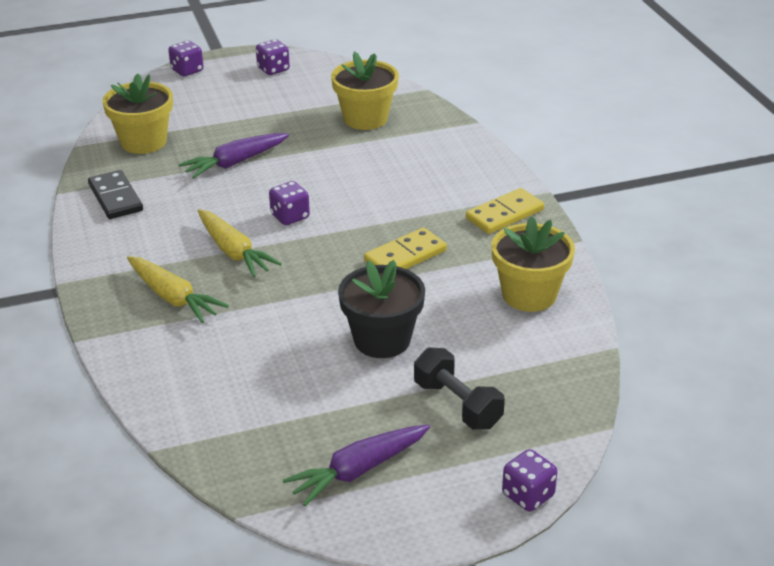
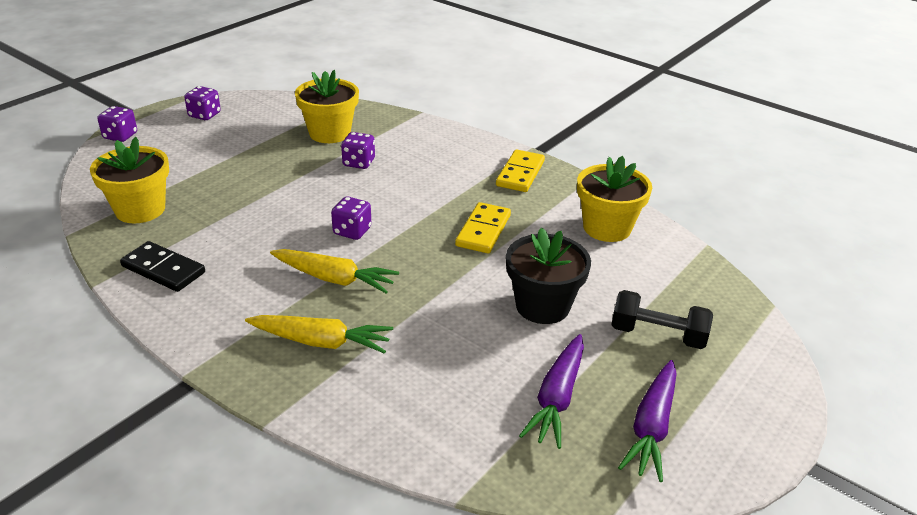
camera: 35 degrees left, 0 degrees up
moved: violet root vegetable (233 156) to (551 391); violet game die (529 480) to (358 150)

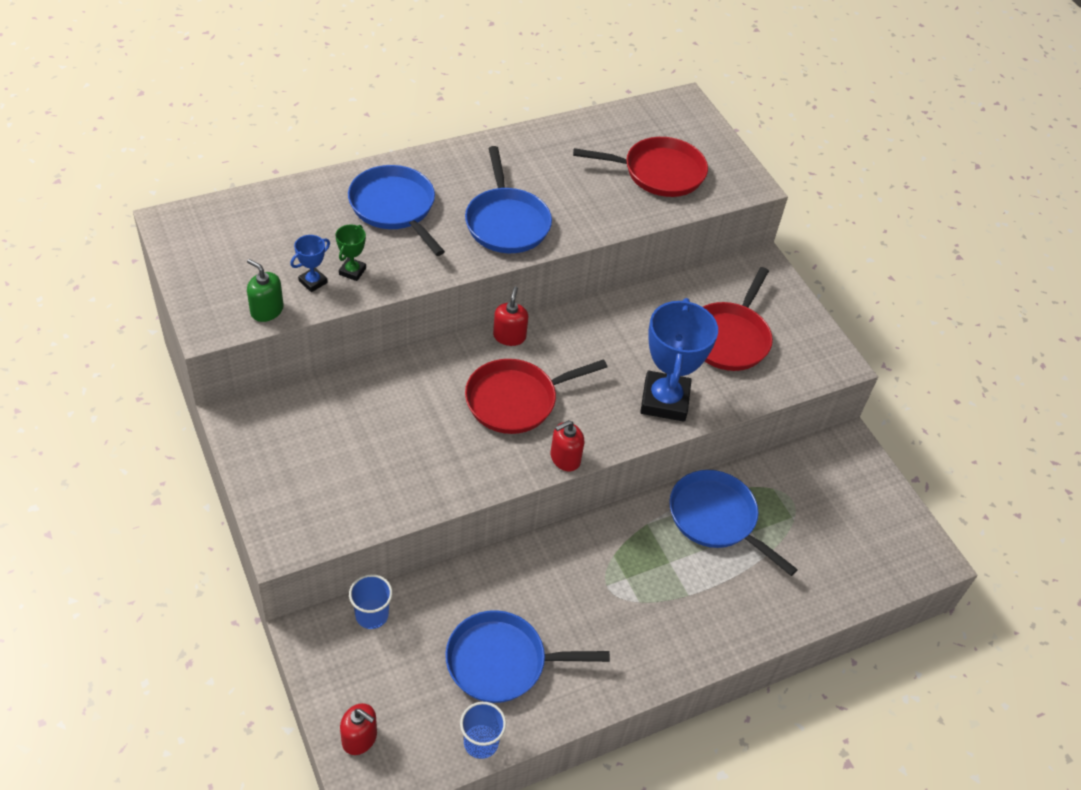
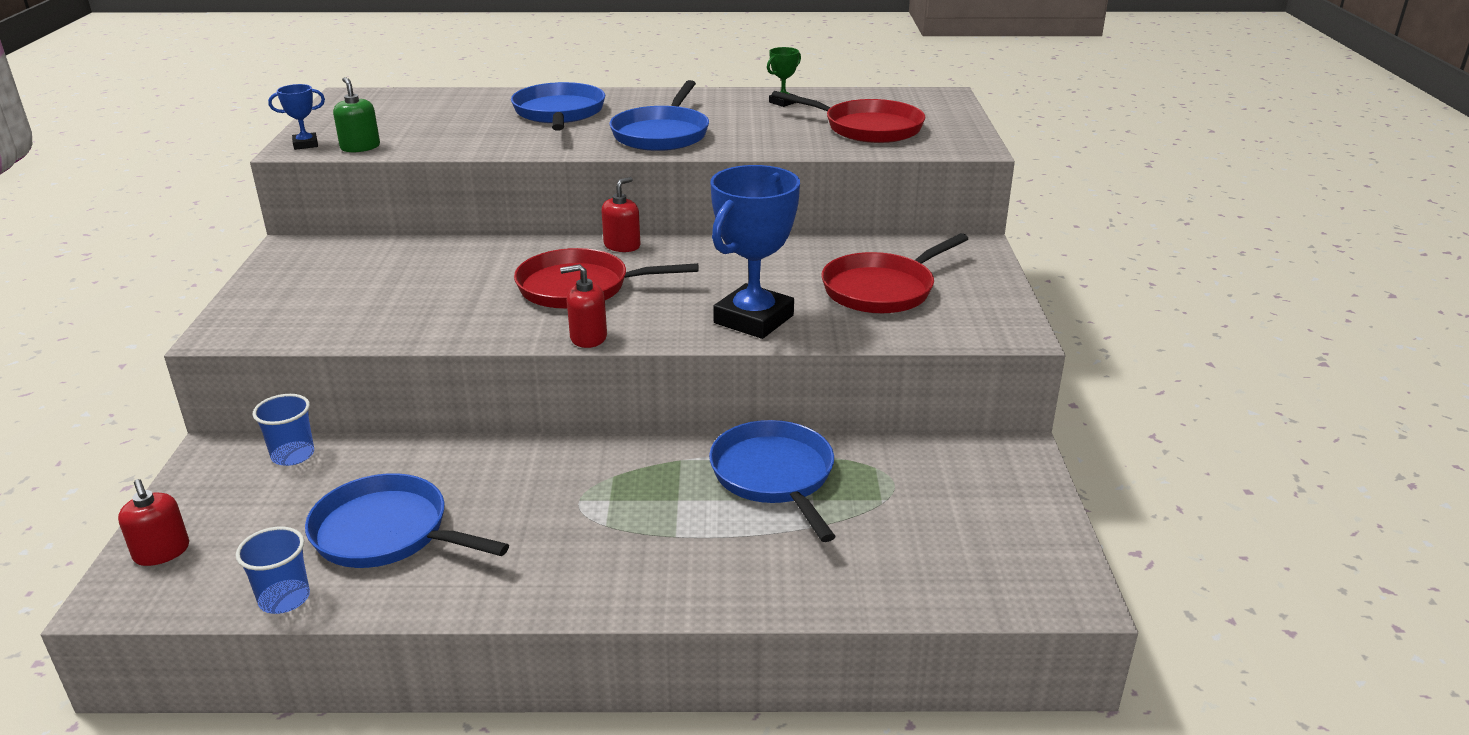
camera: 30 degrees right, 20 degrees down
moved: blue award cup (310 263) to (296 117); green award cup (350 252) to (784 77)

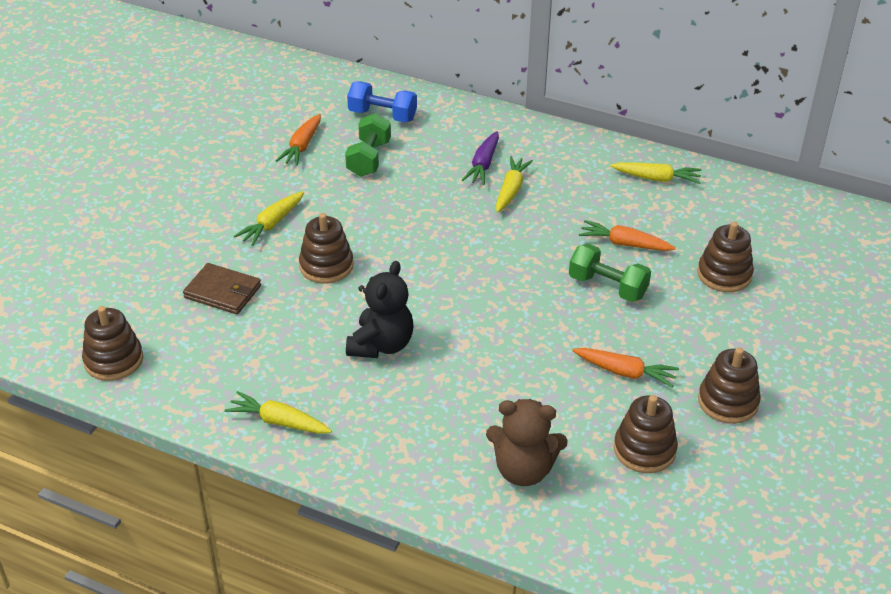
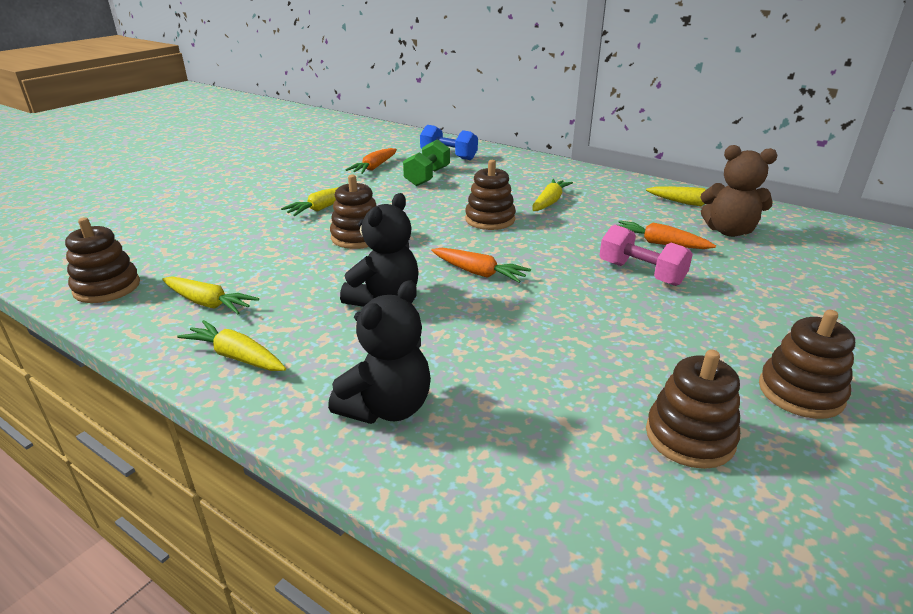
camera: 10 degrees right, 10 degrees down
removed: dark brown card wallet (222 288); violet root vegetable (480 158)
added: bright yellow root vegetable (210 295); ebony teddy bear (379 352)
moved: dark brown teddy bear (527 442) to (739 191); orange root vegetable (625 368) to (481 265); dark brown stacking toy (725 257) to (490 195)
recoloured: green hand weight (610 273) to rosy hand weight (646 255)

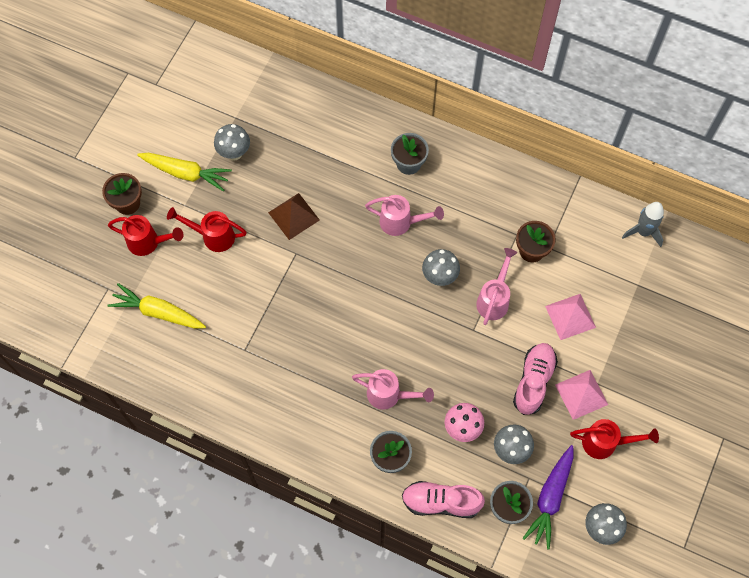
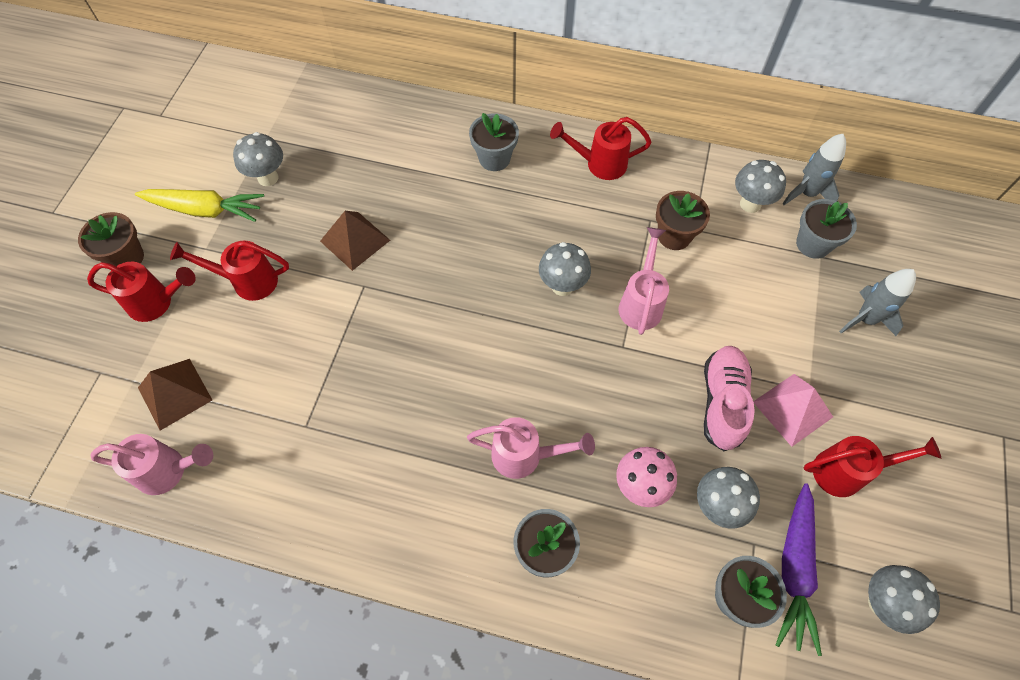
camera: 10 degrees left, 5 degrees down
removed: rosy sneaker (443 499); rosy solid pyramid (570 317)
added: crimson watering can (601 148); gray fungus (760 186); gray plant pot (826 229); gray rocket (877 302)
moved: rosy watering can (404 215) to (151 464)
replaced: bright yellow root vegetable (157 306) to dark brown solid pyramid (175 395)

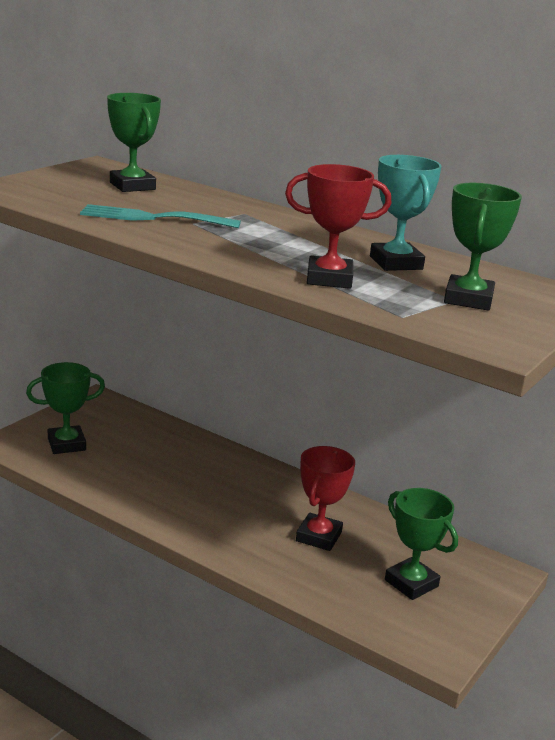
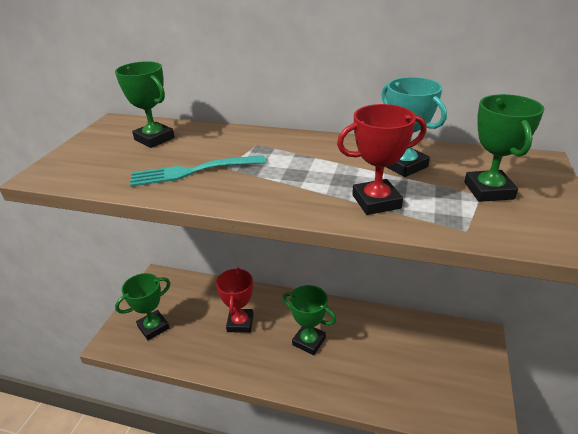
camera: 15 degrees left, 10 degrees up
moved: crimson award cup (325 498) to (234 300); green award cup (421 544) to (309 320)

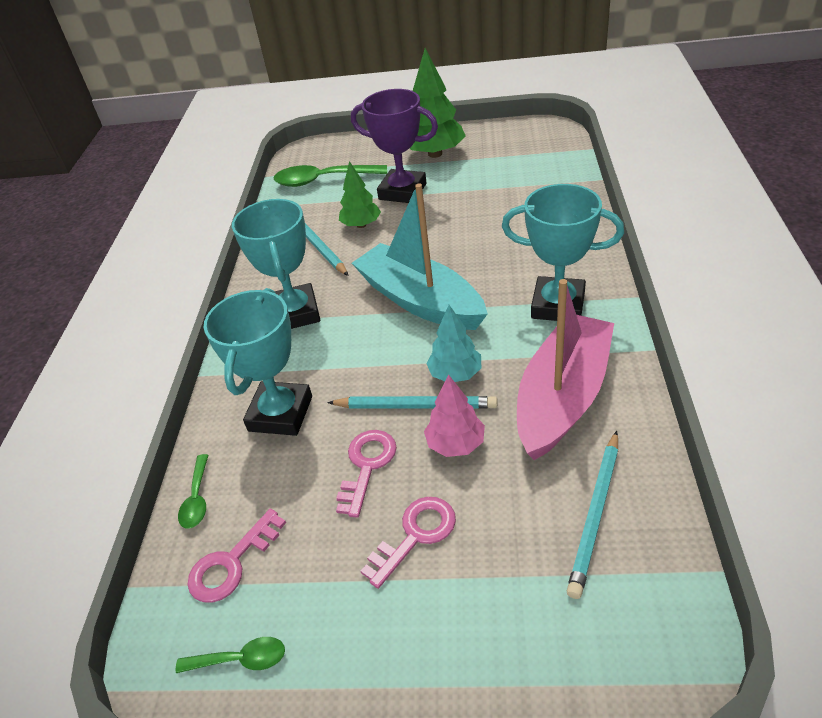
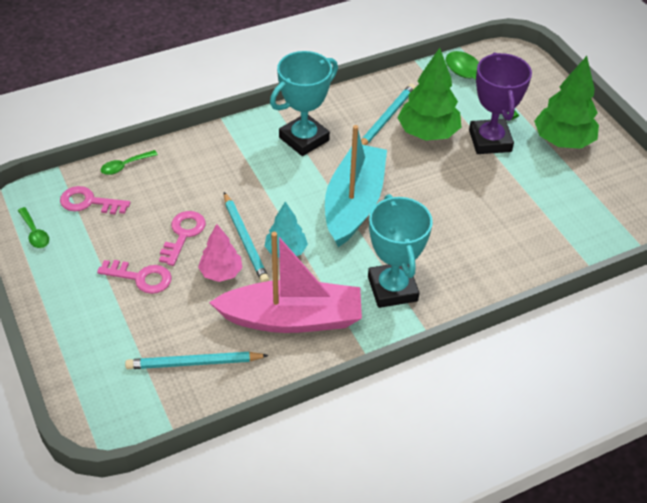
camera: 55 degrees right, 5 degrees up
removed: turquoise award cup (257 362)
turned: rosy latchkey (366 474) = (182 238) 60 degrees counterclockwise
resized: green tree (360 194) = (429 94) x1.65

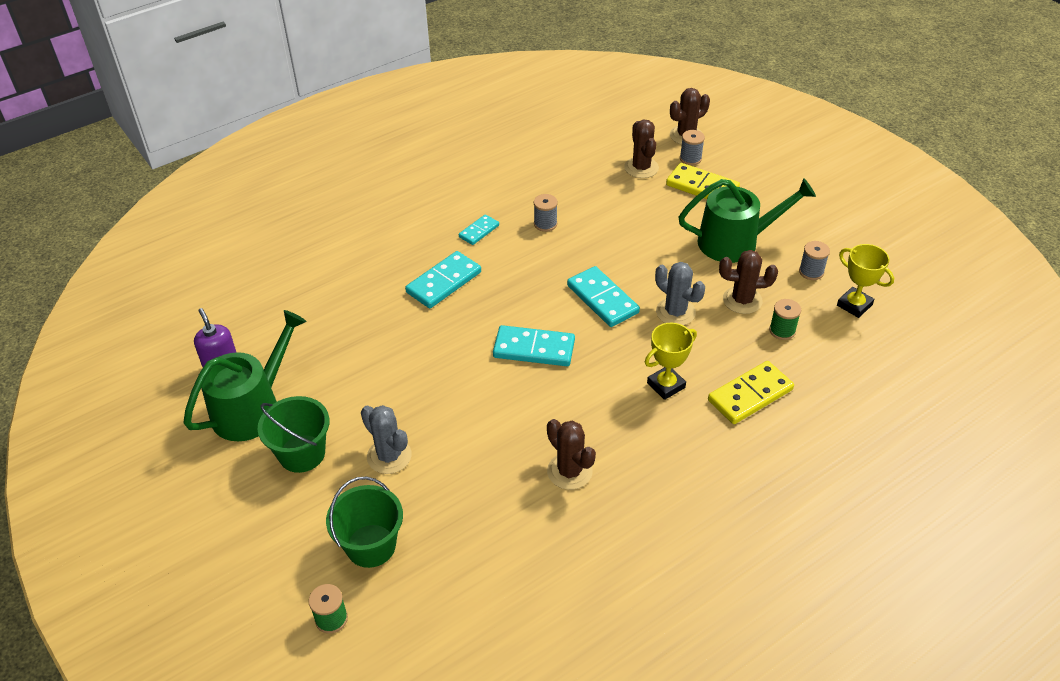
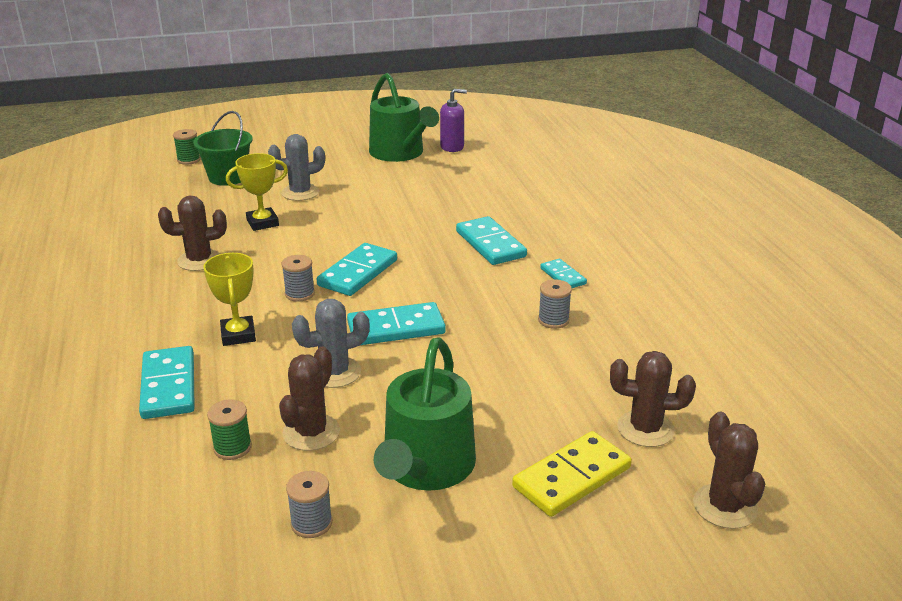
camera: 110 degrees right, 15 degrees down
removed: green bucket (293 434)
moved: gray reel of thread (692 147) to (298 278); bright yellow award cup (865 281) to (257 192)
recoloured: bright yellow domino tile (751 392) to turquoise domino tile (167 382)

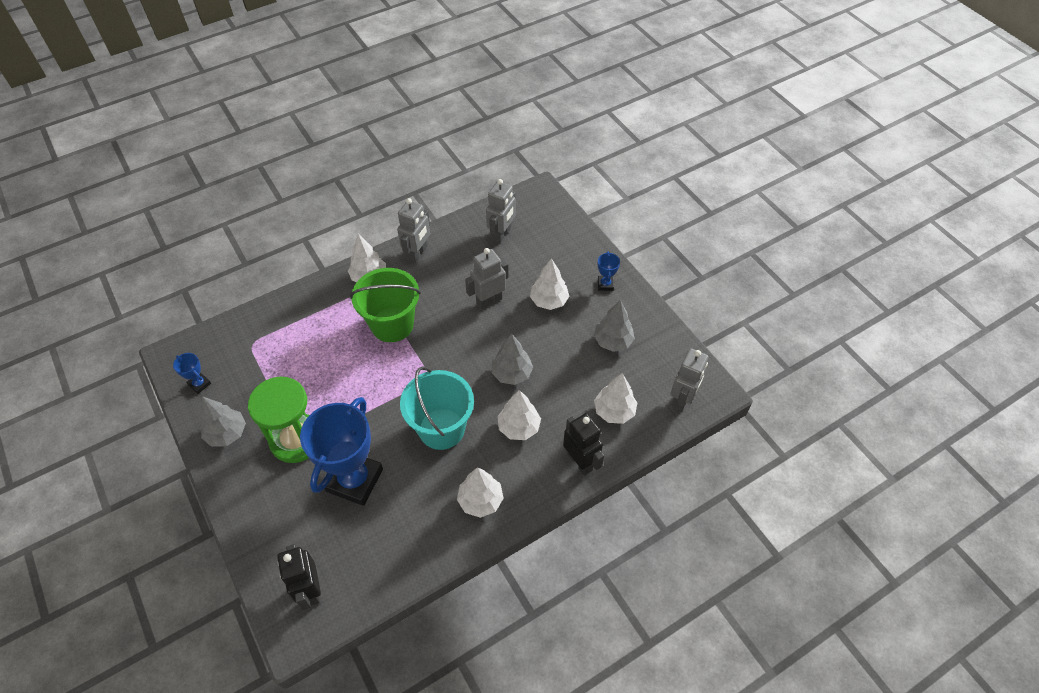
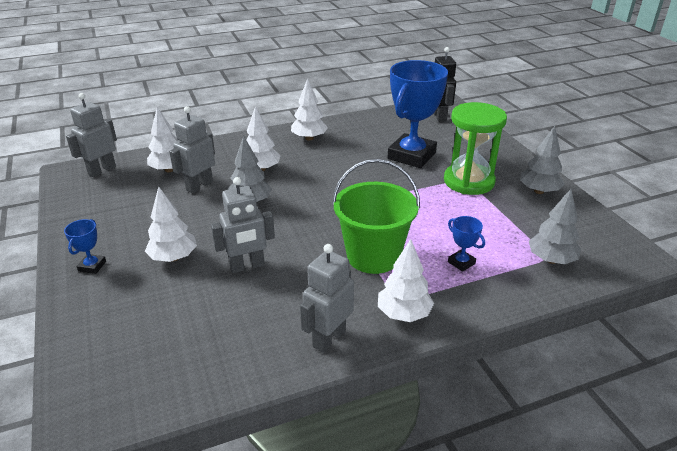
camera: 170 degrees left, 20 degrees down
removed: turquoise bucket (437 408); ebony robot (583 444)
moved: blue award cup (192 373) to (466 244); gray robot (501 211) to (192 149); gray tree (614 326) to (555 226)

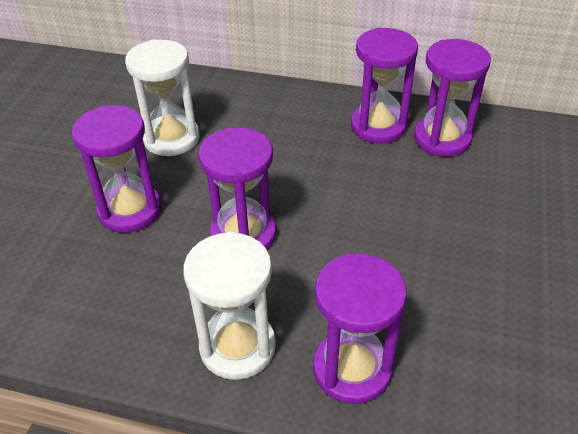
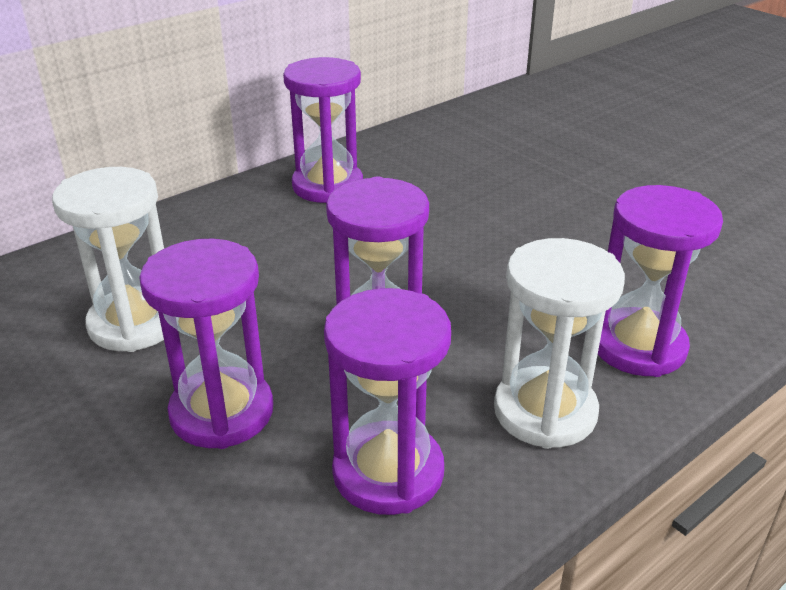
camera: 55 degrees left, 10 degrees down
moved: violet sand timer (452 98) to (387 401)

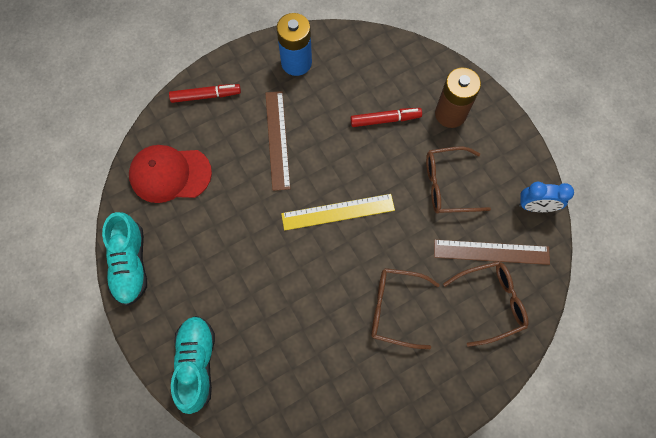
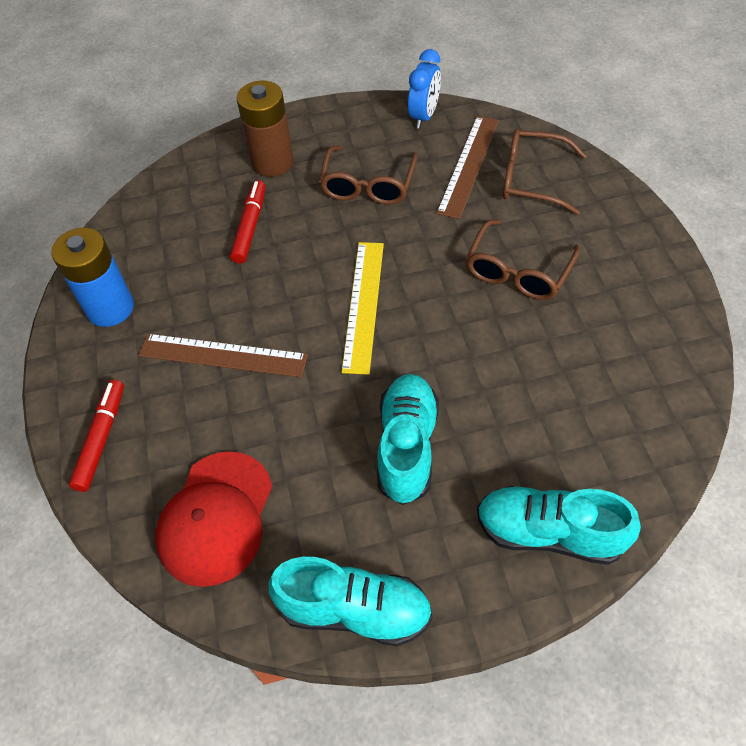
camera: 70 degrees left, 15 degrees down
added: turquoise sneaker (408 439)
turned: dark brown eyeglasses (486 304) = (545 172) 75 degrees counterclockwise

